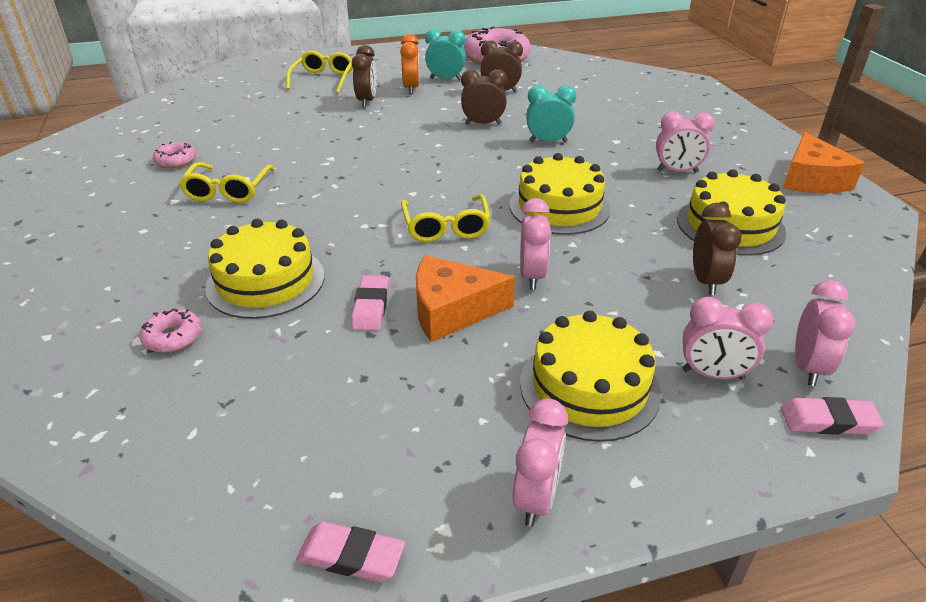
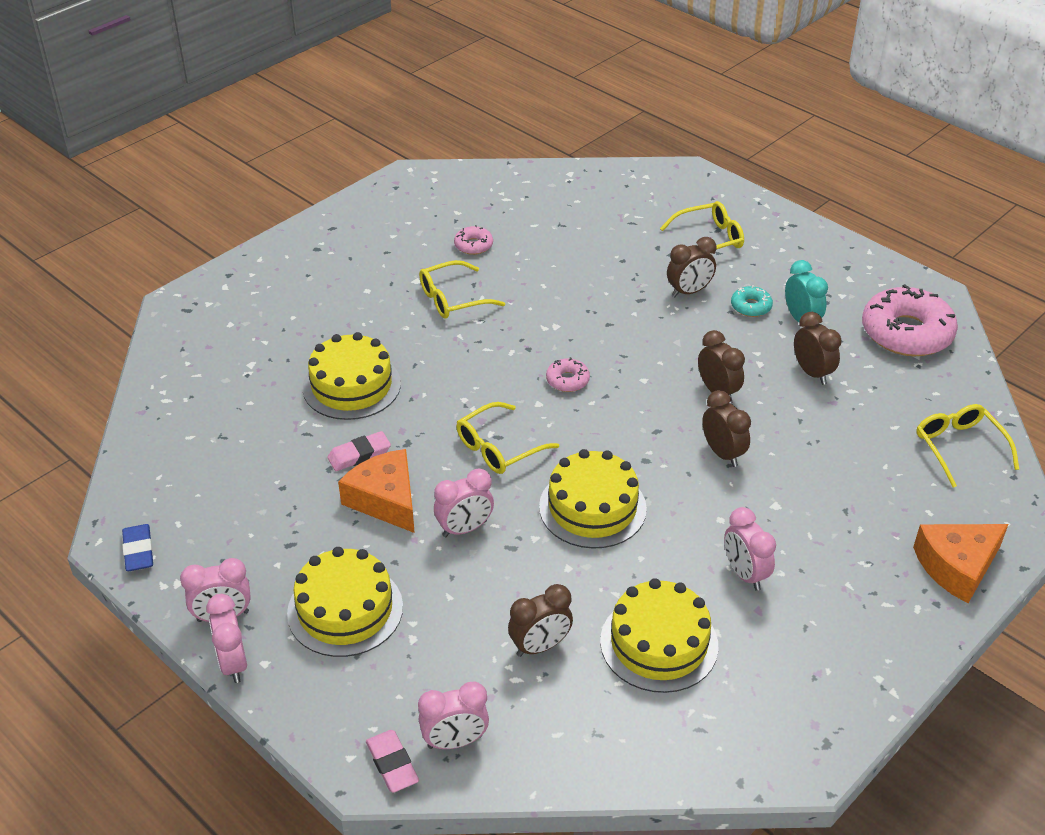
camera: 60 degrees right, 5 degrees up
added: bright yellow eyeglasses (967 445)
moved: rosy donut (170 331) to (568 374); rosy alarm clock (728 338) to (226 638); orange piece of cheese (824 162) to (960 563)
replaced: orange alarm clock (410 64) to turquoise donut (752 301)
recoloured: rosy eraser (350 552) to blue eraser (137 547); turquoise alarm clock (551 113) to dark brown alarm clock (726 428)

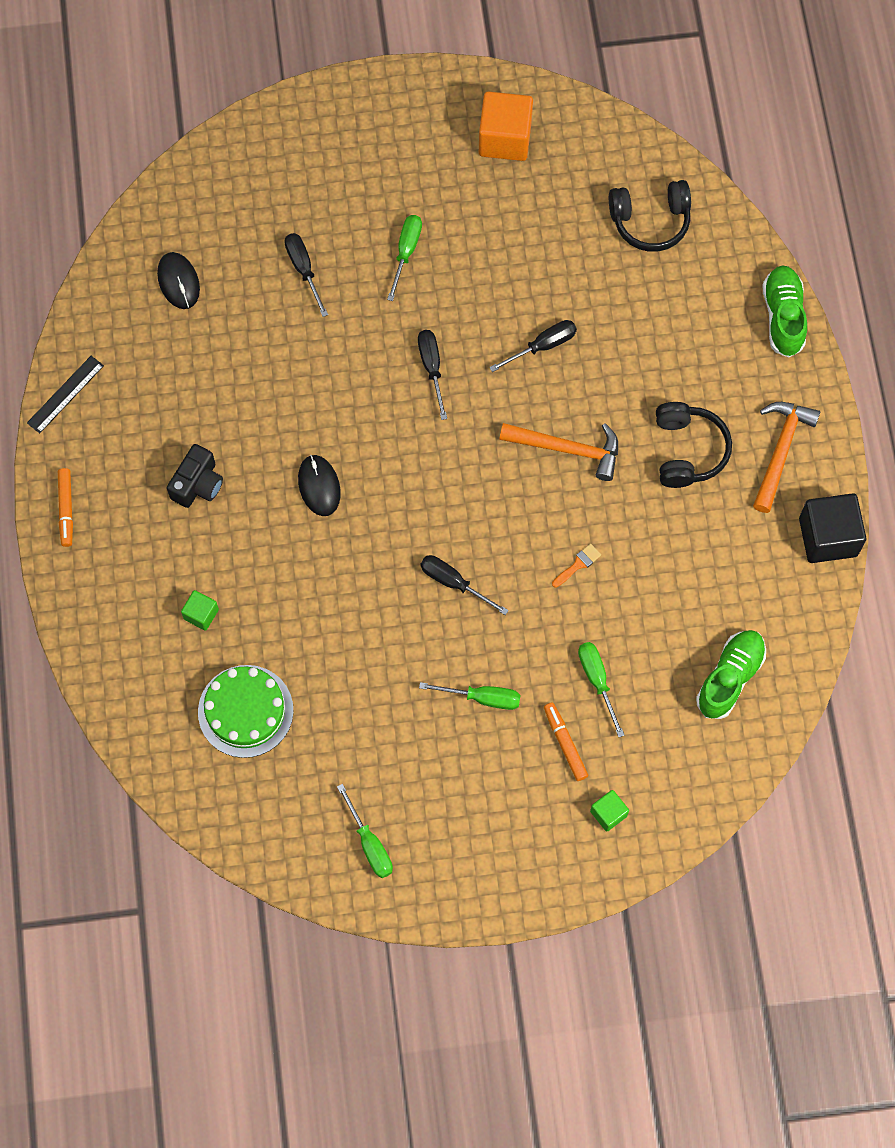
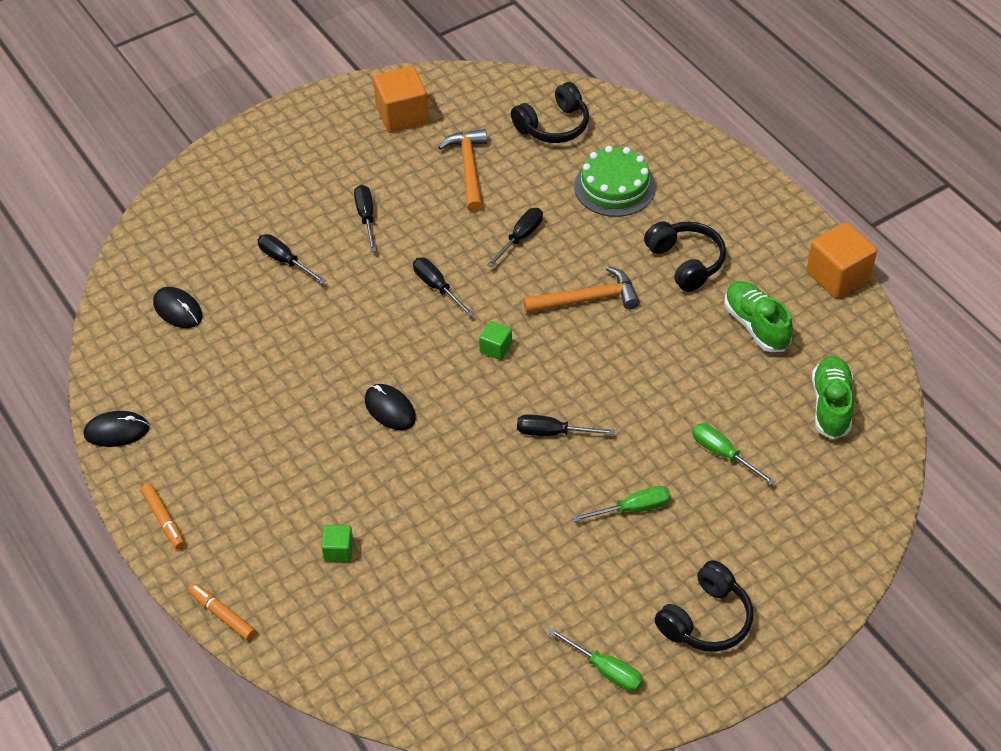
camera: 25 degrees left, 20 degrees down
removed: ebony compact camera (195 476); orange paintbrush (576 566)
added: ebony headphones (704 606)
moved: green layer cake (246 711) to (615 181); orange marker (566 742) to (222 611); green cube (609 810) to (495 340); orange hammer (786 457) to (462 170); green sneaker (785 311) to (758 316)
replaced: ebony measuring stick (65 394) to ebony computer mouse (116 429)
recoloured: green screwdriver (404 258) to ebony screwdriver (365 218); ebony cube (832 528) to orange cube (841 260)

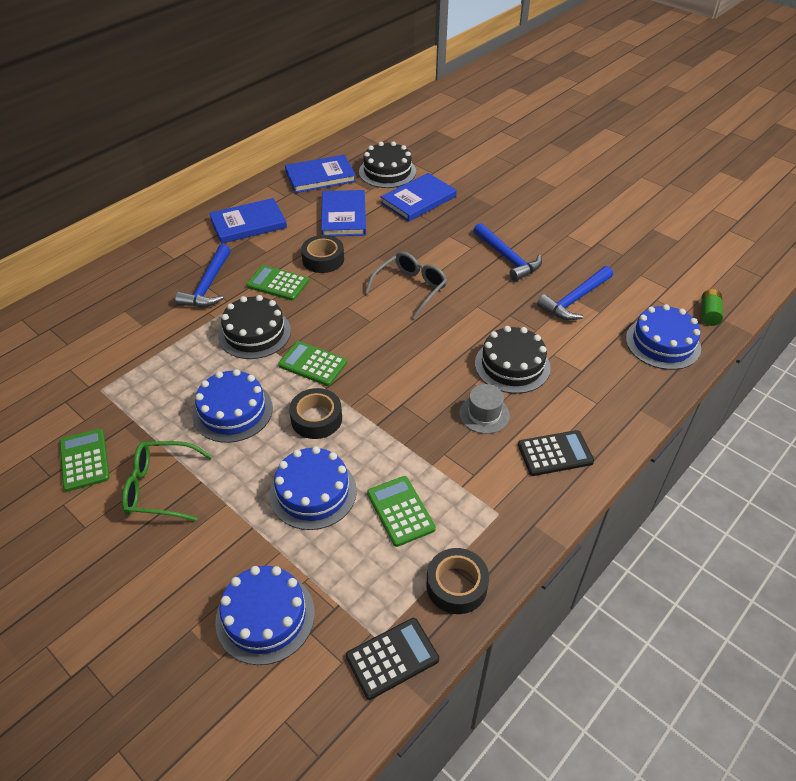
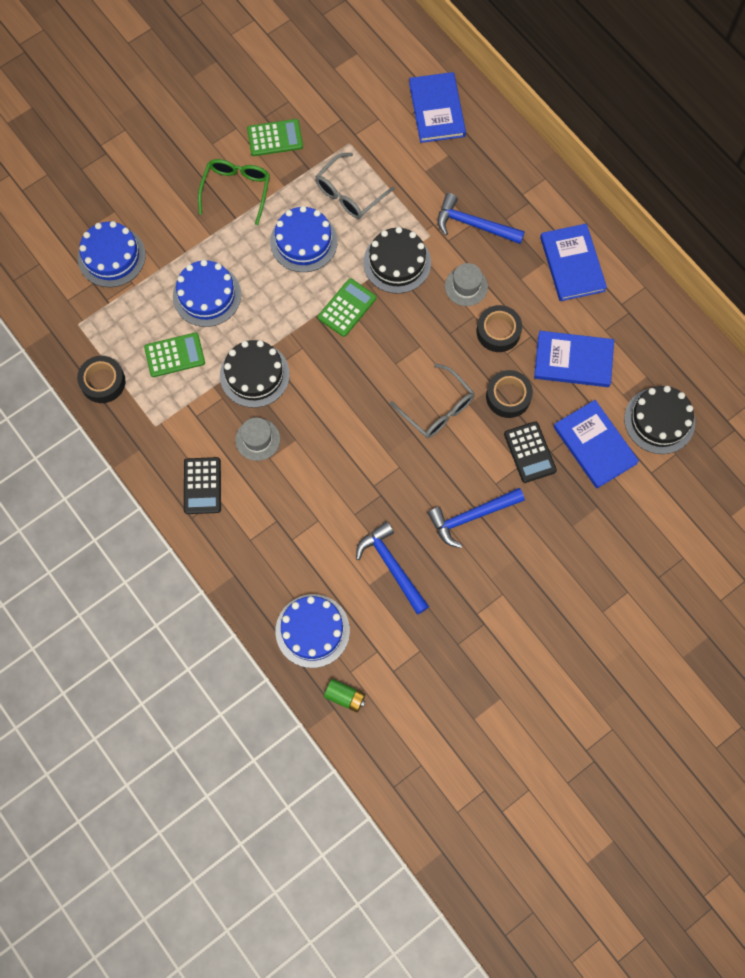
camera: 100 degrees right, 25 degrees up
added: gray eyeglasses (355 186)
moved: blue book (320 174) to (437 107); ebony roll of tape (315 413) to (509 394); ebony pocket calculator (392 659) to (530 452); ebony layer cake (513 360) to (255 374)
replaced: green pocket calculator (277 283) to gray top hat (466 284)

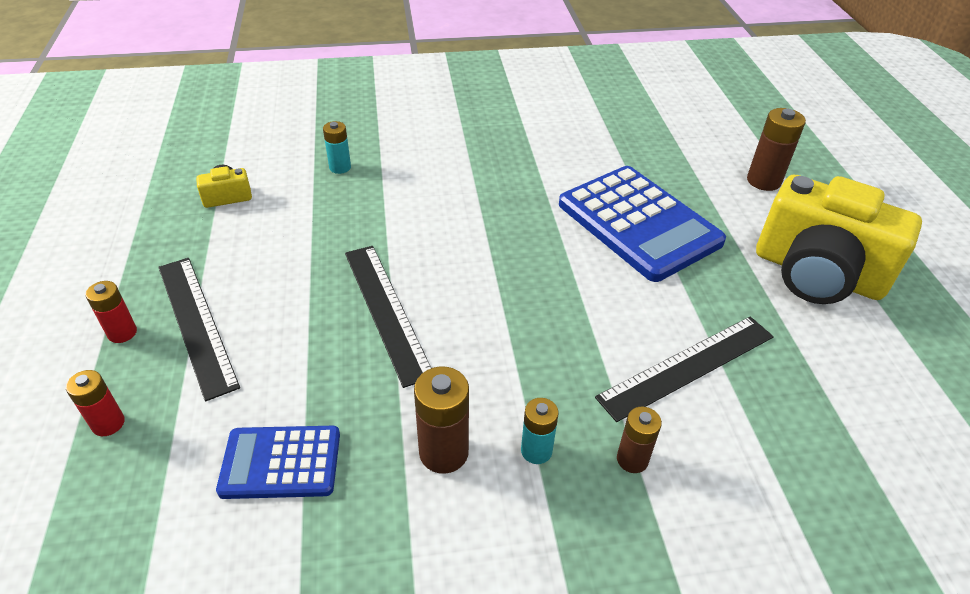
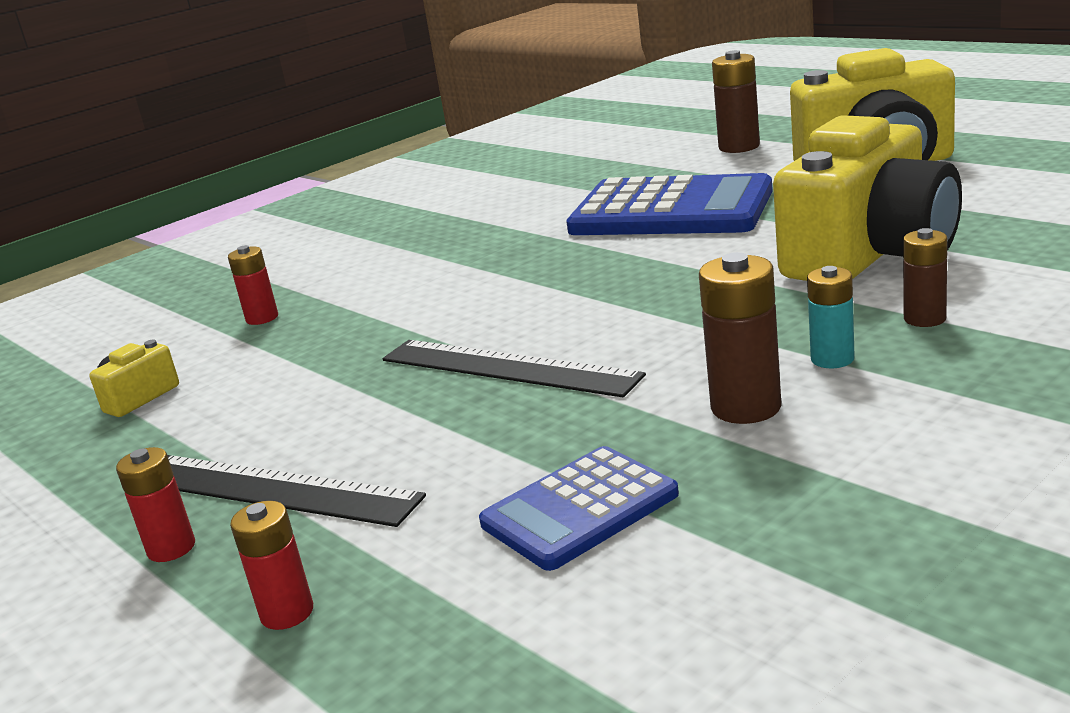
camera: 30 degrees left, 20 degrees down
replaced: ebony measuring stick (684 369) to bright yellow compact camera (867 198)
recoloured: turquoise battery (337 147) to crimson battery (253 285)

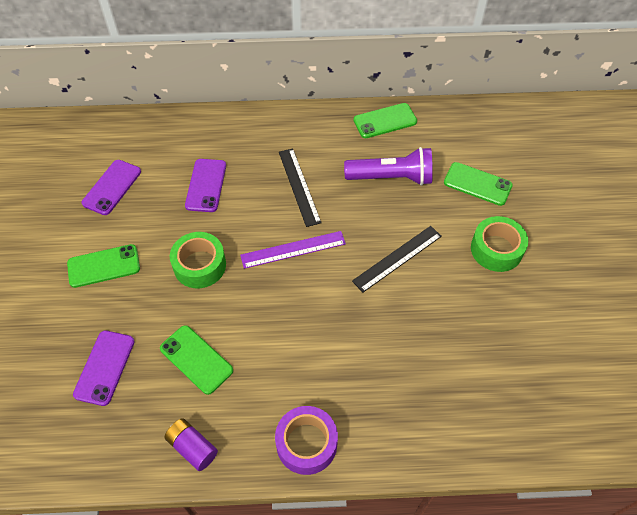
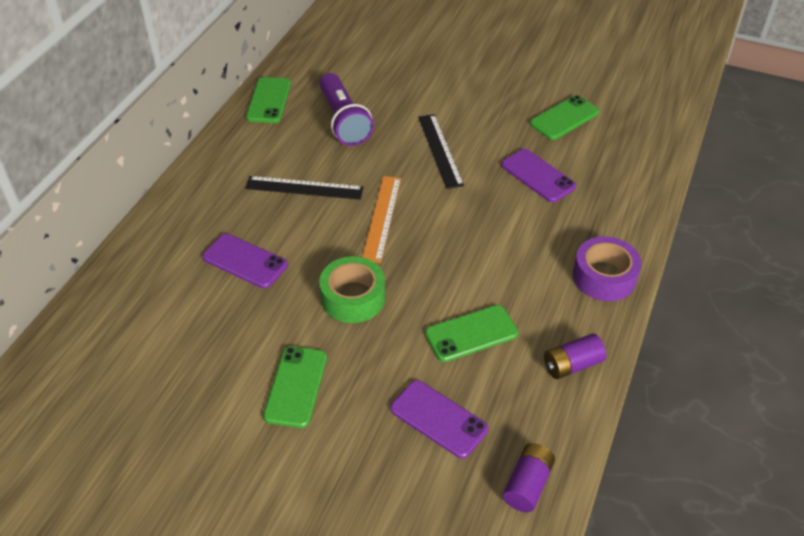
camera: 65 degrees left, 10 degrees down
removed: green roll of tape (499 244)
added: violet battery (529 478)
moved: violet smartphone (111 187) to (538 176); green smartphone (478 184) to (565 117)
recoloured: violet measuring stick (293 250) to orange measuring stick (381 219)
turned: violet flashlight (388 166) = (346 109) 135 degrees clockwise

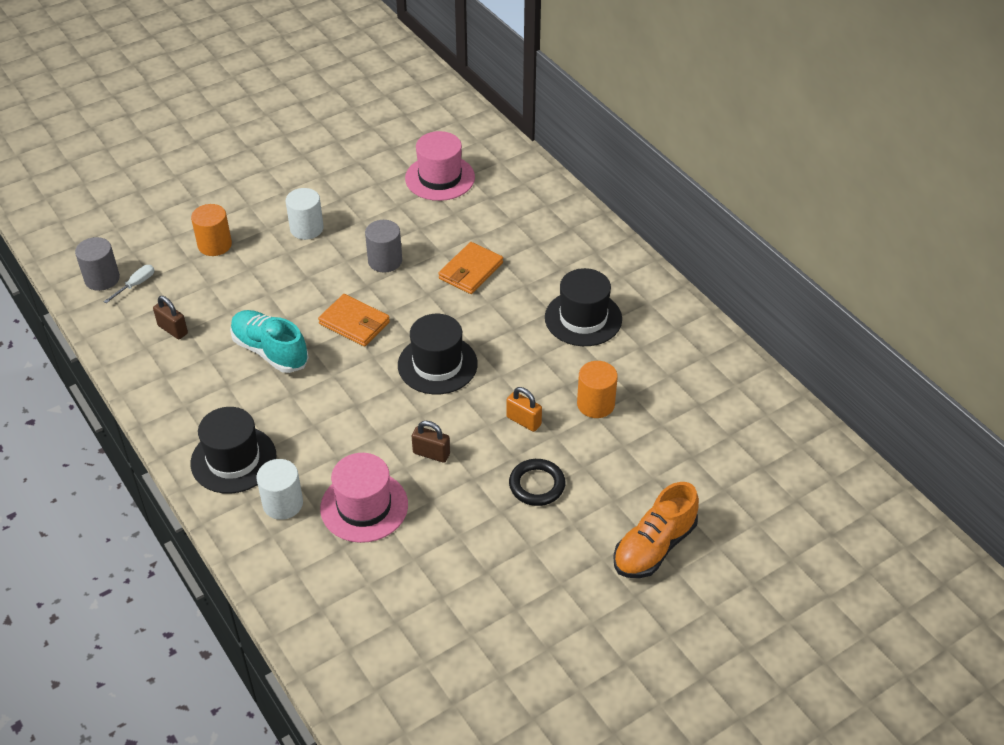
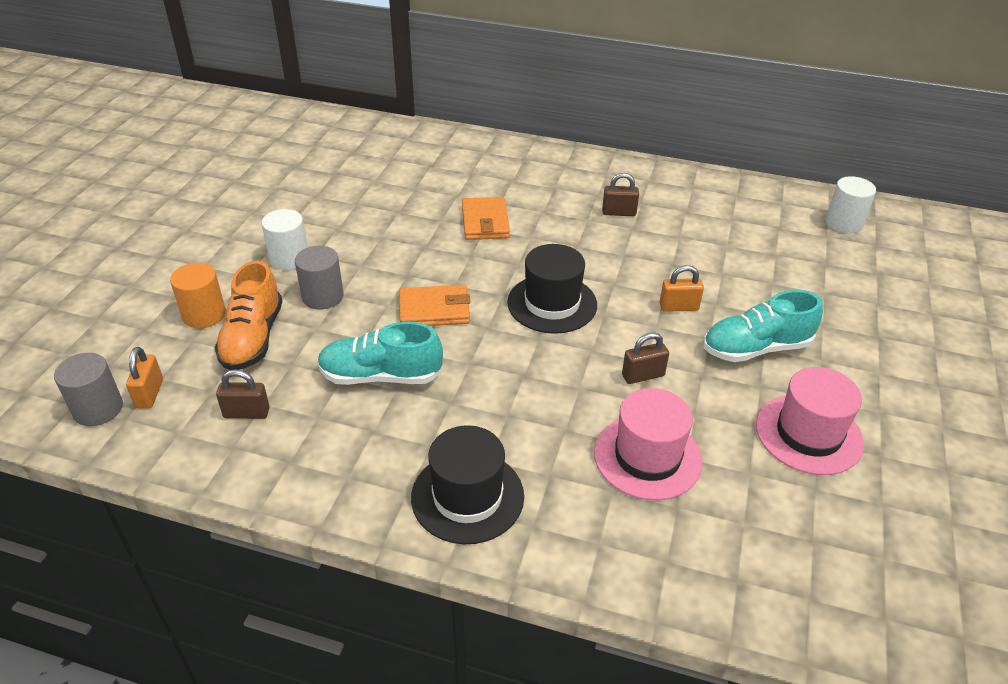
camera: 40 degrees left, 5 degrees down
removed: orange cylinder shape (597 389)
moved: pure white cylinder shape (279 489) to (851 204); gray cylinder shape (383 246) to (319 278); rosy top hat (440 166) to (810 421); orange sneaker (656 530) to (248 315)
replaced: pure white screwdriver (128 284) to orange small lock (144 378); ebony torus (537 482) to turquoise sneaker (763 326); ebony top hat (583 307) to dark brown small lock (620 194)

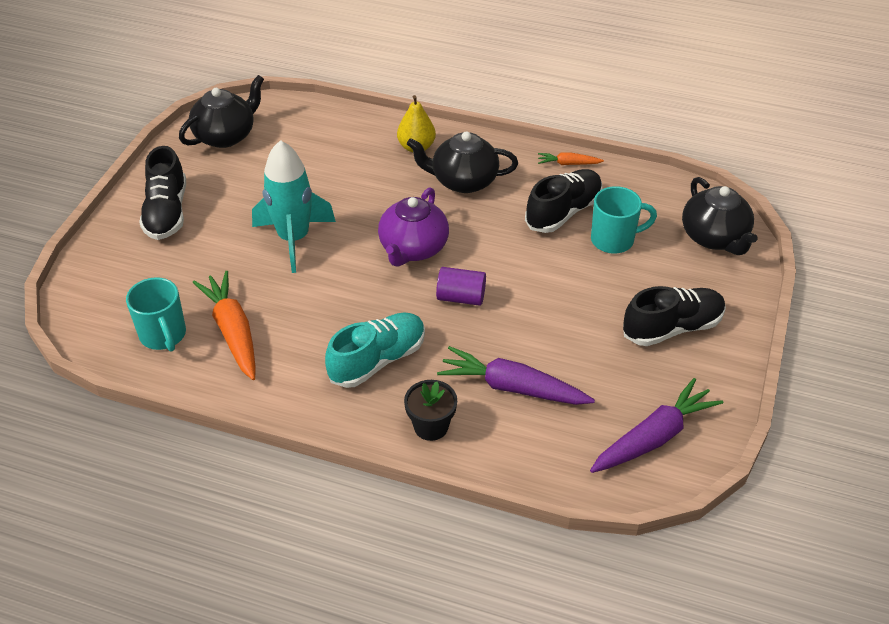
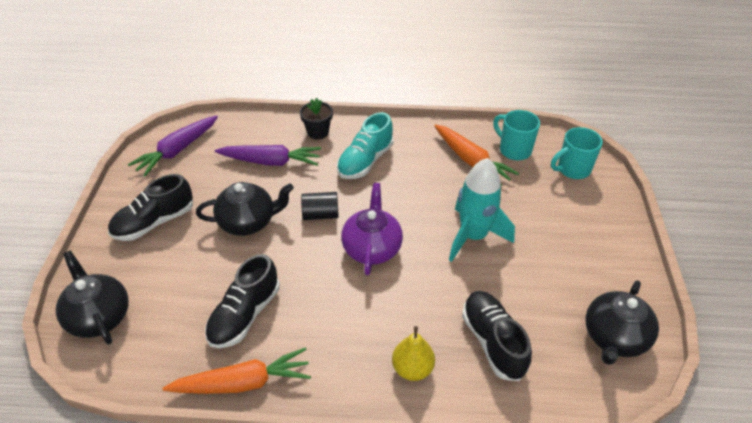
camera: 165 degrees right, 0 degrees up
moved: ebony sneaker (162 193) to (497 336); ebony tea pot (462 162) to (245 209); turquoise coffee mug (624 220) to (577 153)
recoloured: violet cylinder shape (461 286) to ebony cylinder shape (320 206)
resized: orange root vegetable (571 158) = (237 370) x1.98

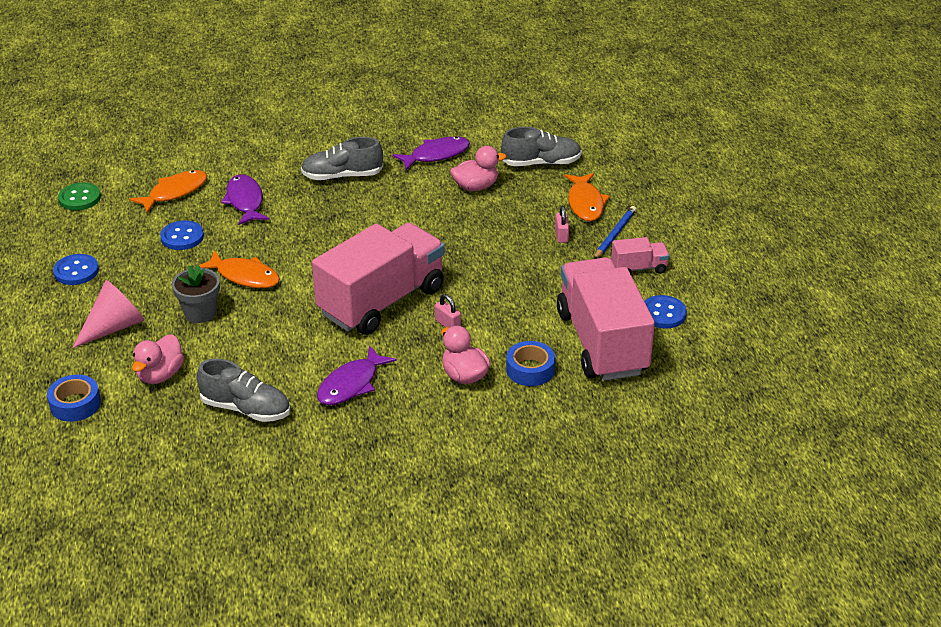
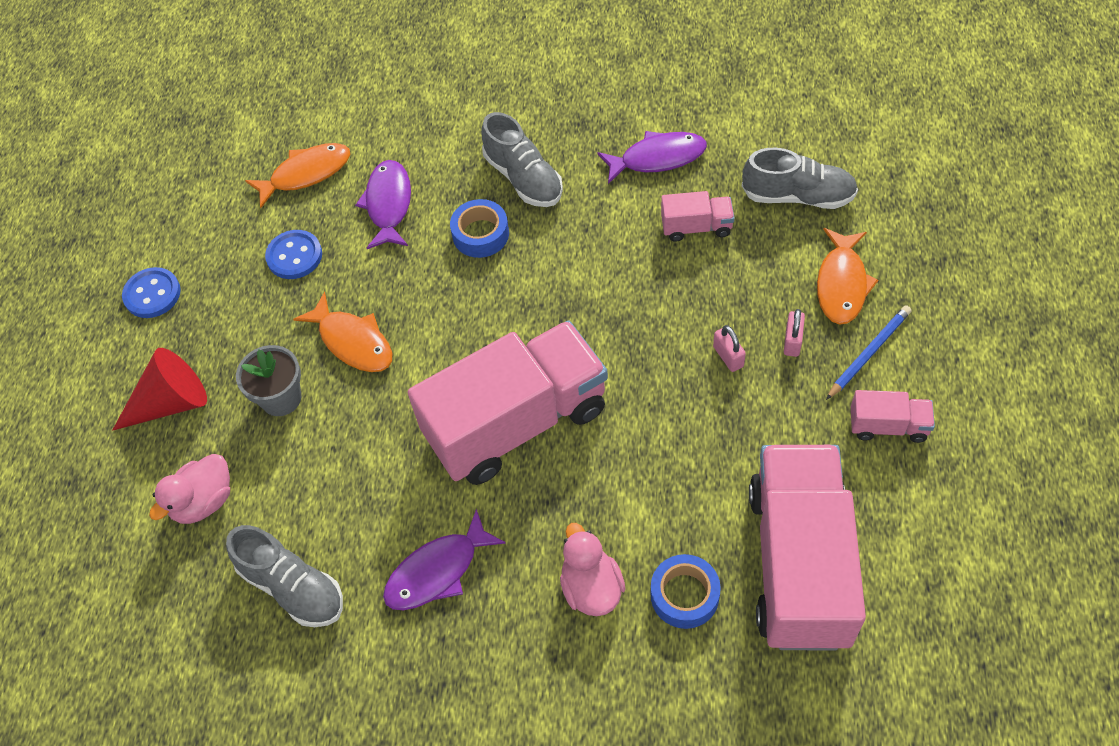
camera: 20 degrees right, 20 degrees up
removed: green button (79 197); blue button (666 311)
moved: blue roll of tape (74 398) to (479 228); rosy small lock (448 311) to (729 348)
replaced: rosy rubber duck (478 168) to rosy toy truck (698 216)
recoloured: rosy cone (109 314) to crimson cone (159 389)
turned: gray sneaker (342 158) = (522 159) 135 degrees counterclockwise

